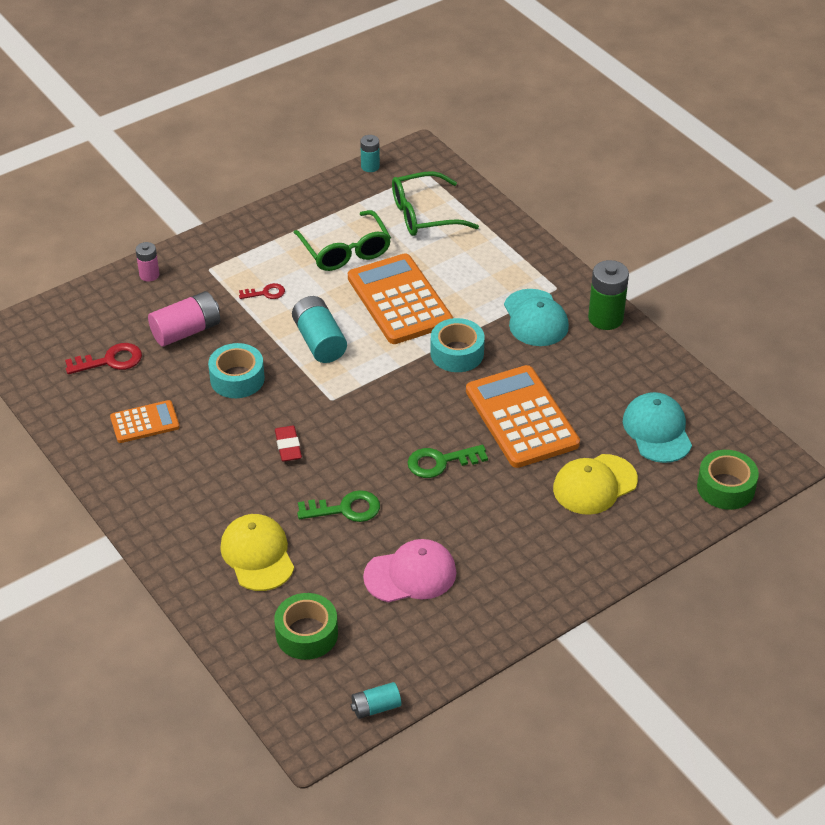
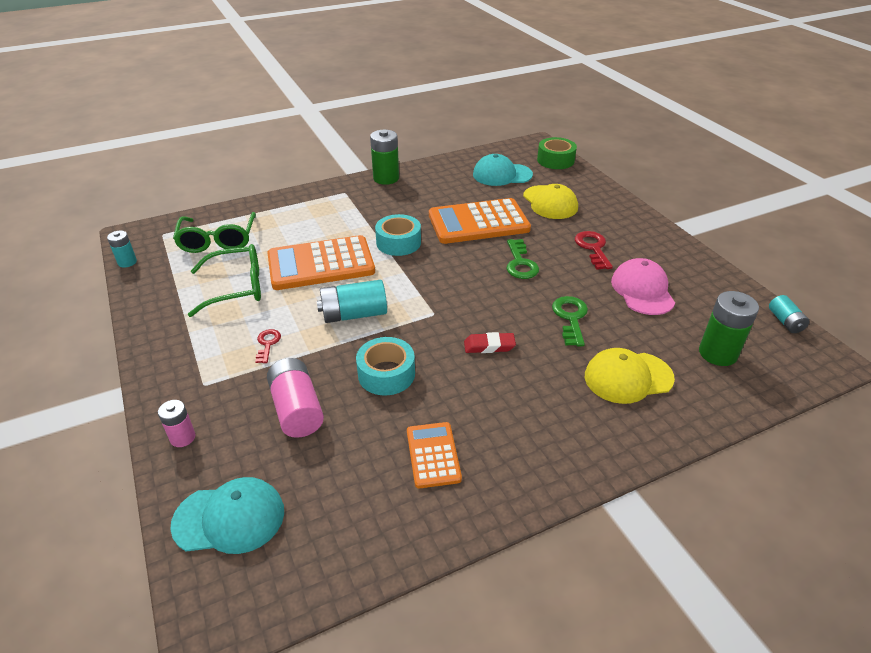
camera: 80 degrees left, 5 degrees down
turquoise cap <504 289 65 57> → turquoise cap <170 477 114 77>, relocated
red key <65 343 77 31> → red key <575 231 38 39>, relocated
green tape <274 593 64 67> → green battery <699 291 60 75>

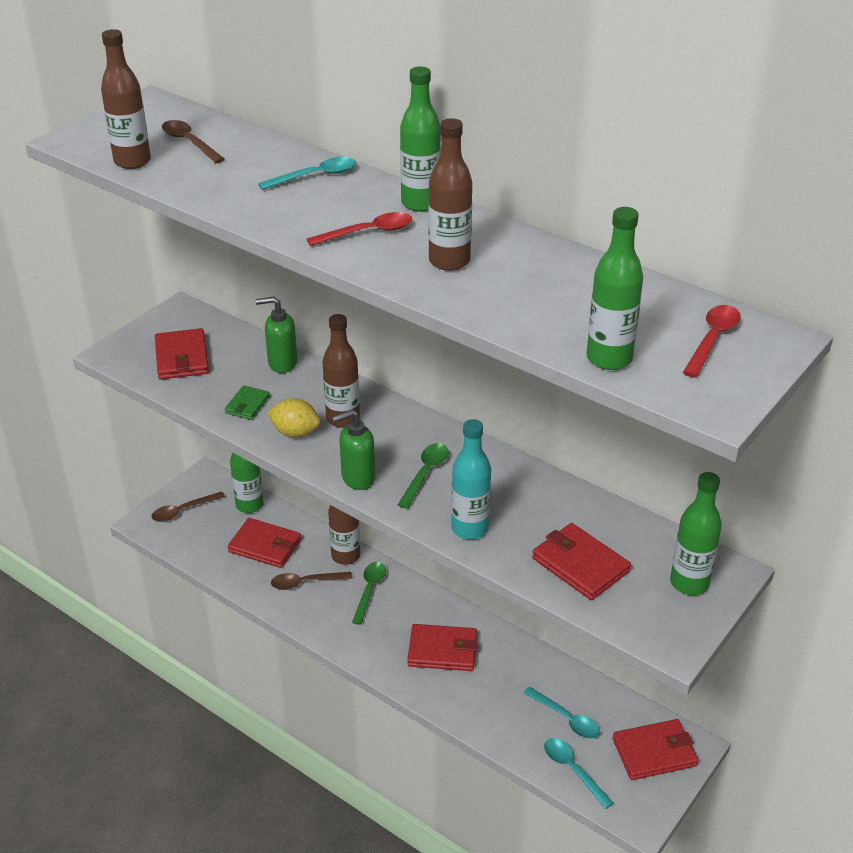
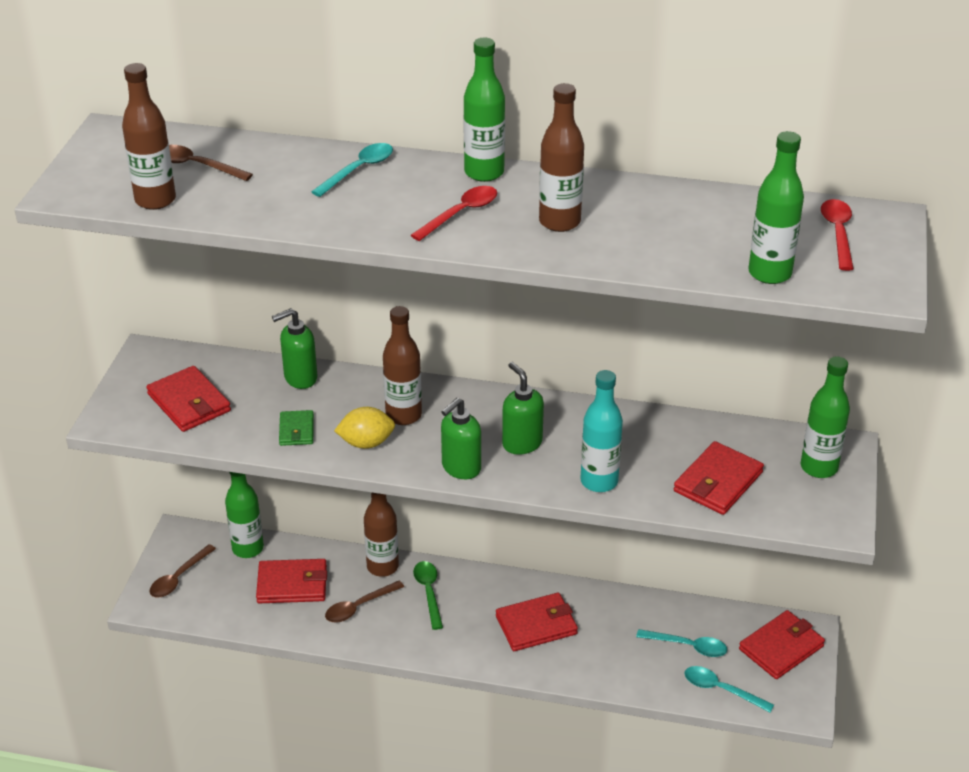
camera: 25 degrees left, 0 degrees up
green spoon <398 443 51 66> → green soap dispenser <502 362 42 93>
red wallet <532 523 99 77> → red wallet <674 441 90 74>, 75 degrees counterclockwise

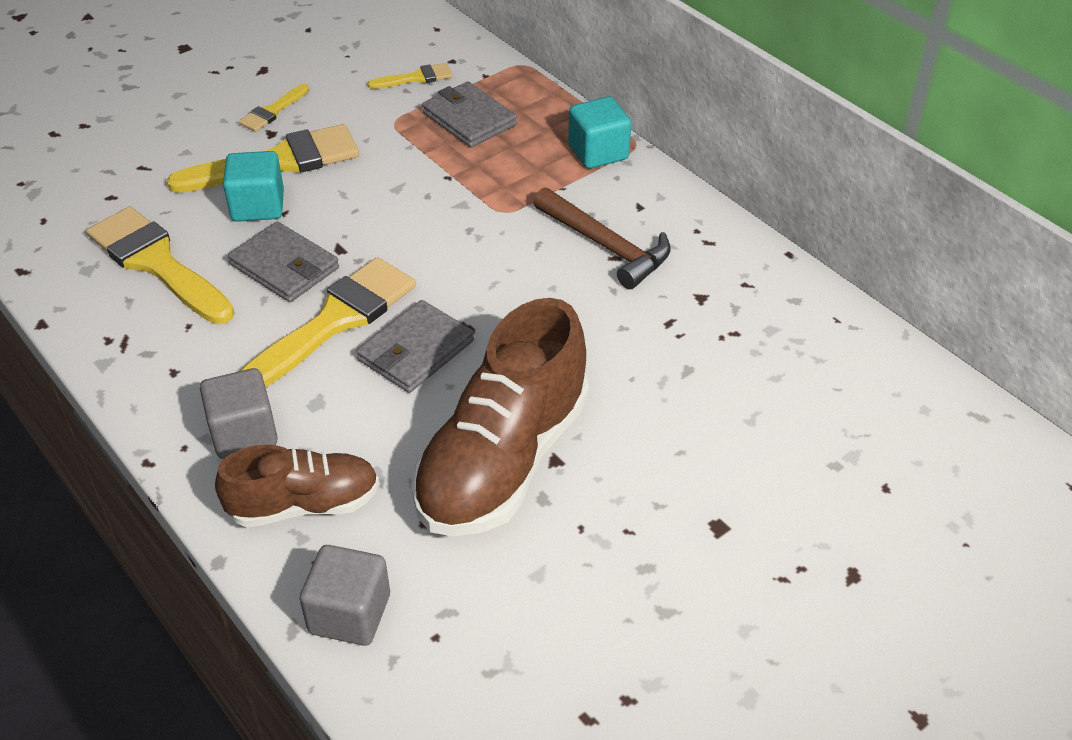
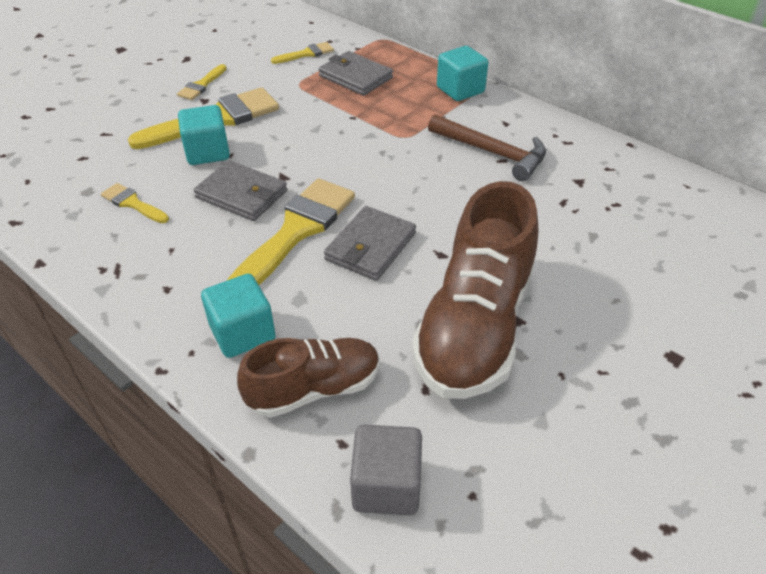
camera: 10 degrees left, 0 degrees up
yellow brush <86 206 148 118> → yellow brush <101 183 68 40>, x0.49
grey cube <200 368 78 91> → turquoise cube <201 274 75 84>

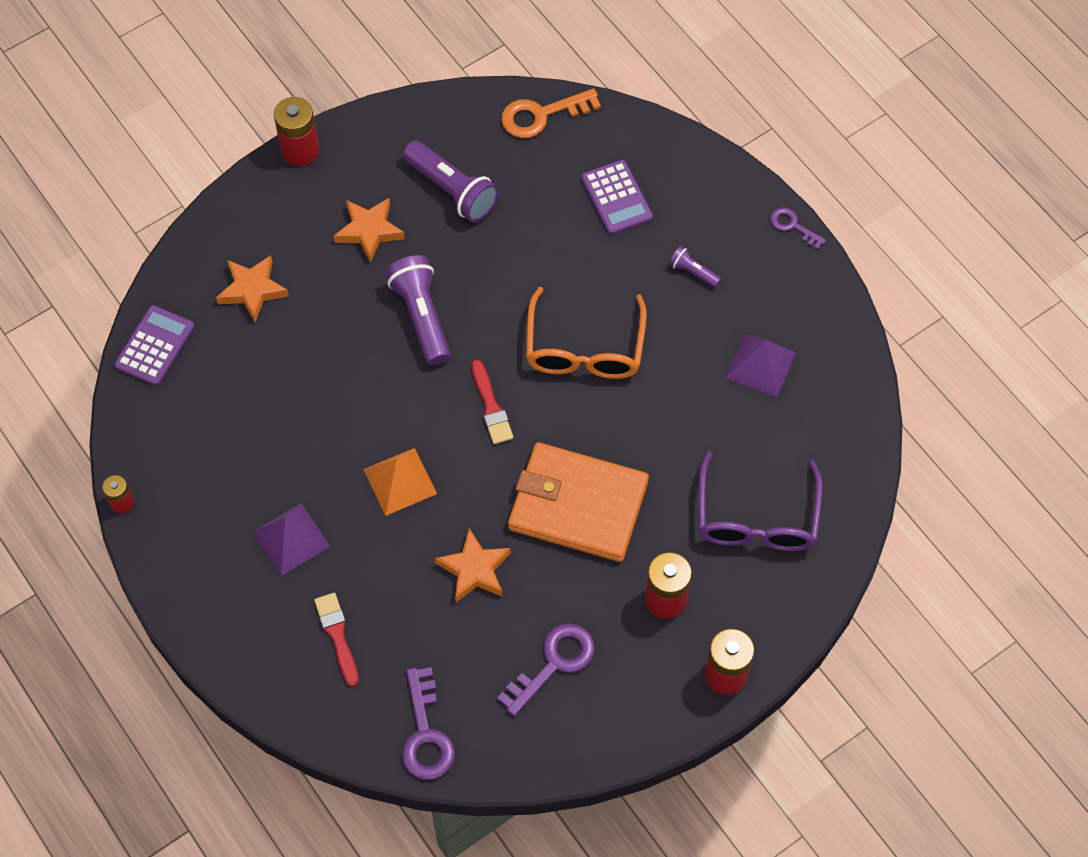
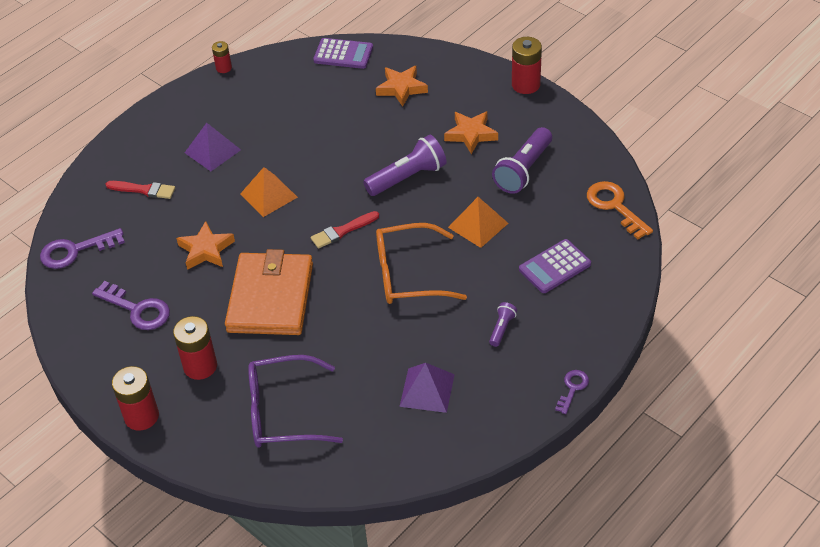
camera: 80 degrees right, 15 degrees down
red brush <314 593 45 94> → red brush <105 181 70 18>, 45 degrees clockwise
- → orange pyramid <448 197 60 51>

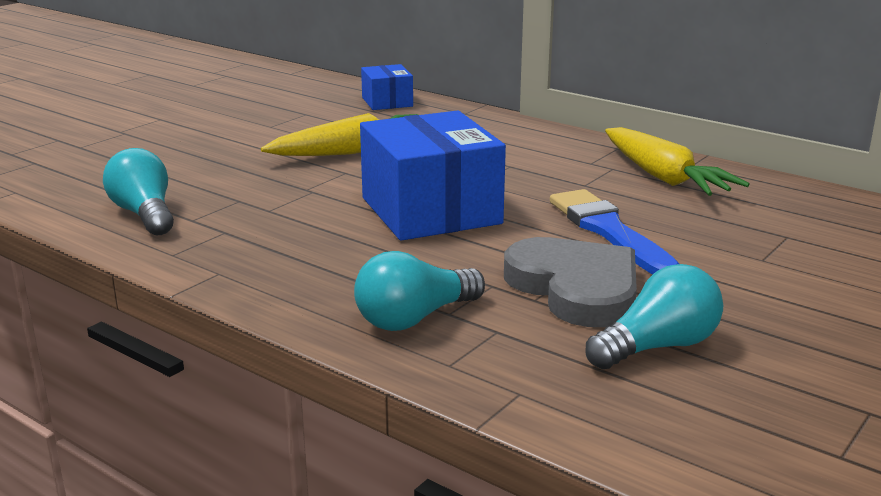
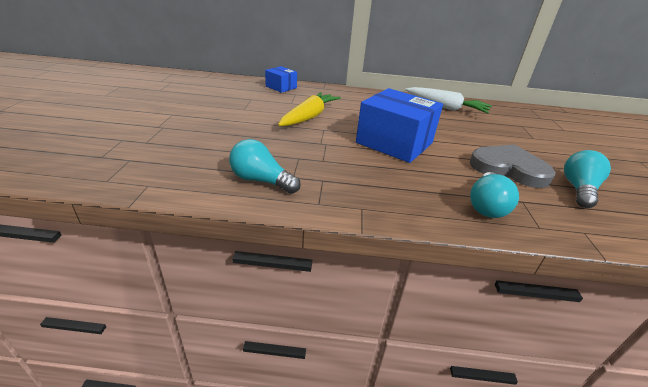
camera: 35 degrees left, 10 degrees up
yellow carrot <605 127 144 69> → white carrot <405 87 87 27>
blue brush <550 189 129 85> → -

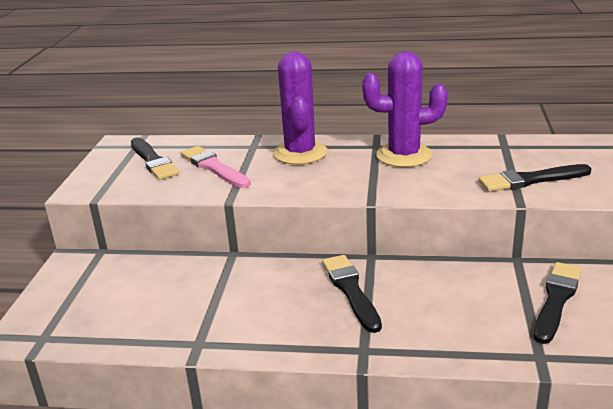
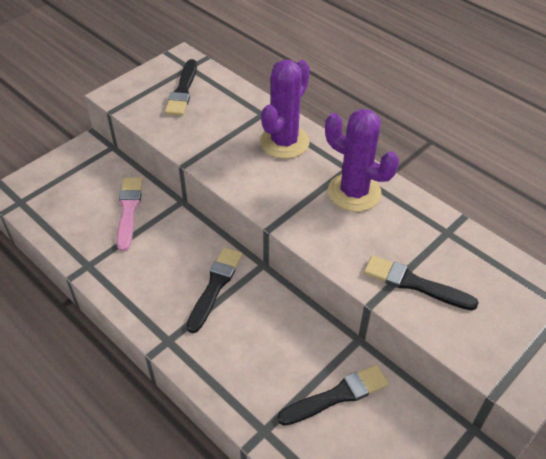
camera: 35 degrees right, 20 degrees up
pink brush <181 146 69 42> → pink brush <116 177 27 75>, relocated

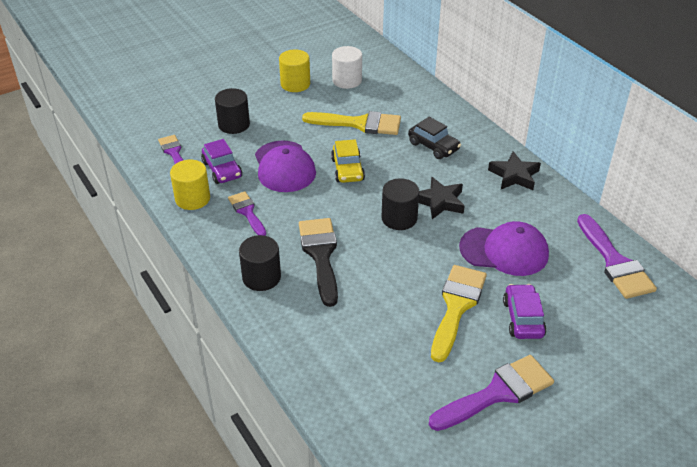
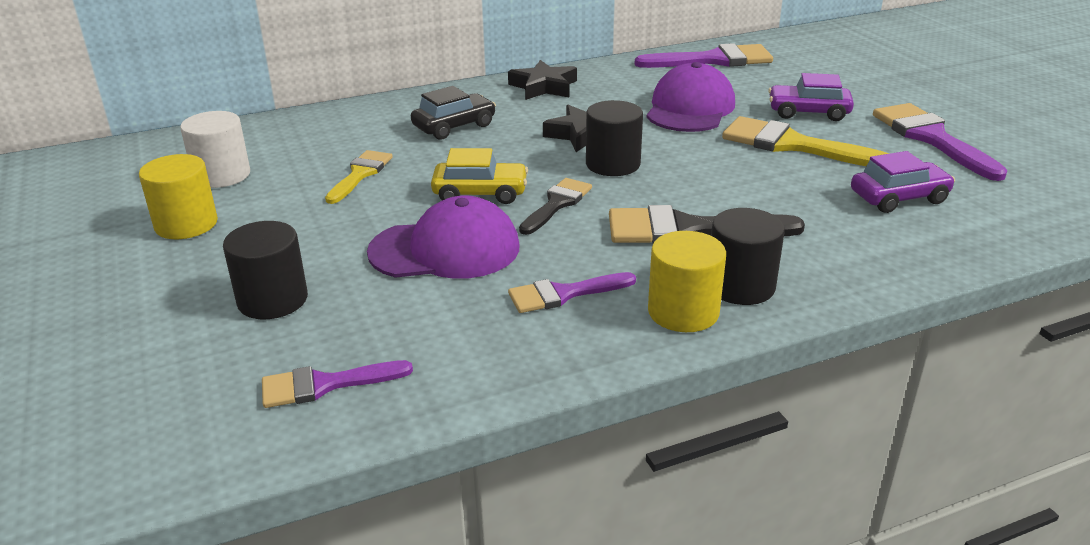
camera: 80 degrees left, 10 degrees down
yellow brush <302 111 99 24> → yellow brush <325 150 68 54>, x0.61
purple car <201 139 41 45> → purple car <851 151 104 62>, relocated
yellow cylinder <170 160 40 50> → yellow cylinder <648 231 78 101>, relocated
- → black brush <519 178 73 57>

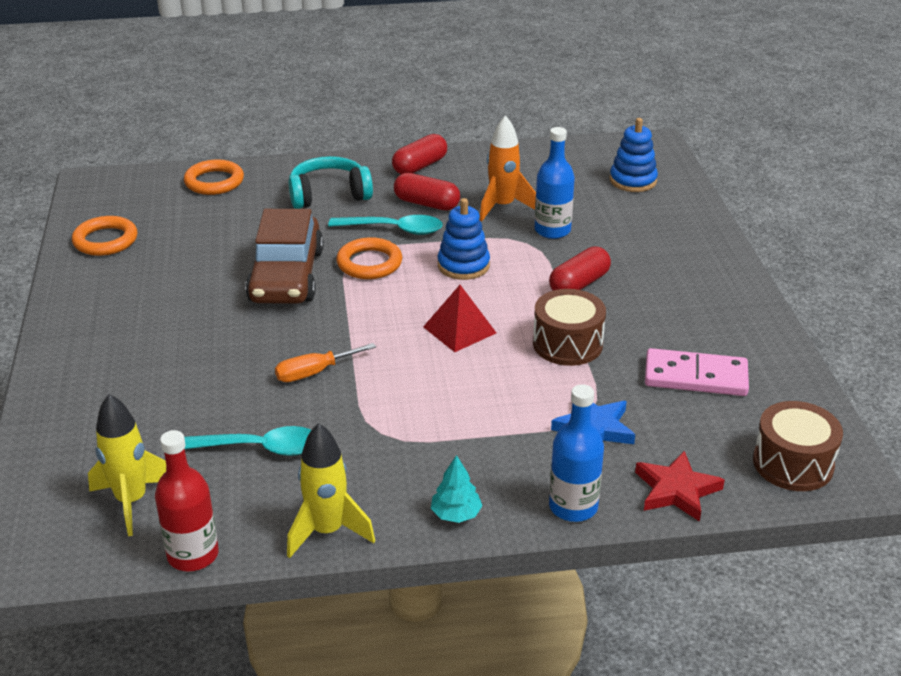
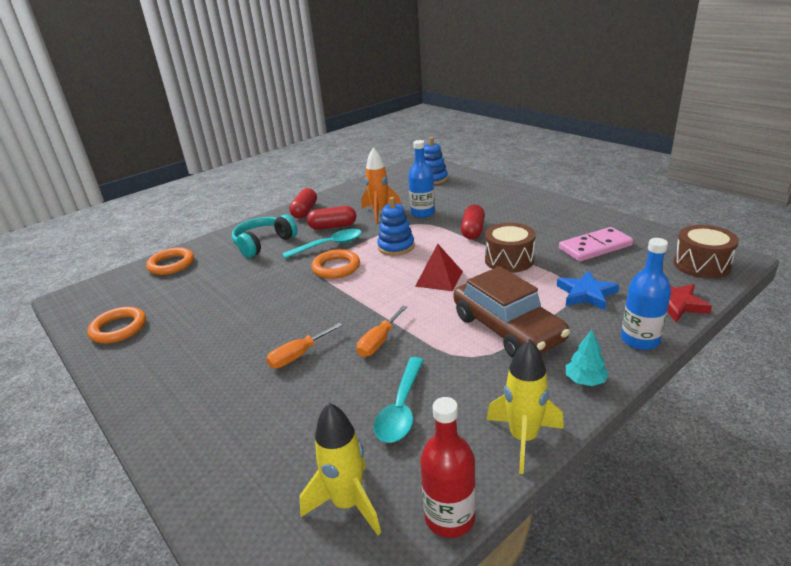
camera: 30 degrees left, 5 degrees down
brown car <245 209 79 95> → brown car <454 266 116 92>, relocated
turquoise spoon <184 426 127 30> → turquoise spoon <374 357 50 86>, 135 degrees clockwise
- → orange screwdriver <266 323 77 45>

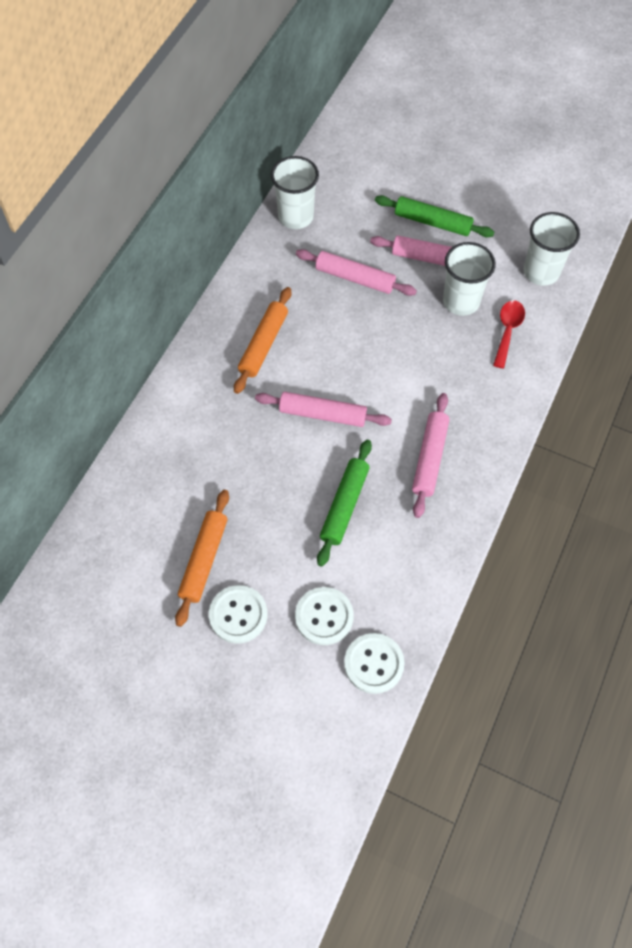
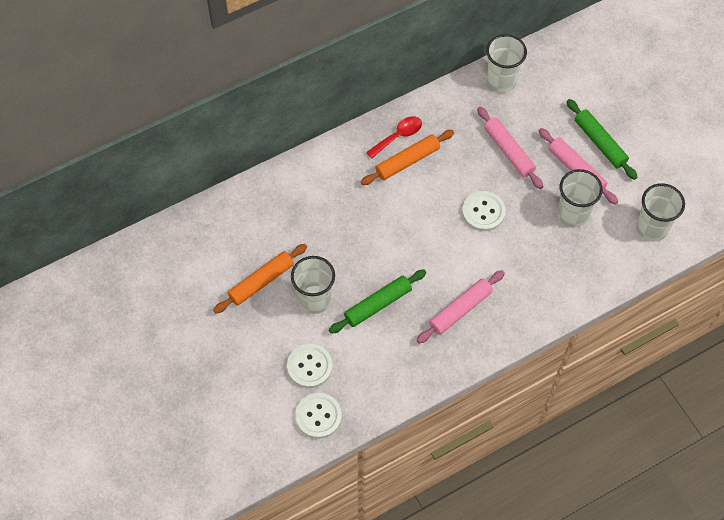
camera: 35 degrees right, 0 degrees up
red spoon <493 300 32 68> → red spoon <366 116 56 43>, relocated
pink rolling pin <255 392 137 35> → -
white button <209 585 59 59> → white button <462 191 44 40>, relocated
- → white cup <291 256 44 58>

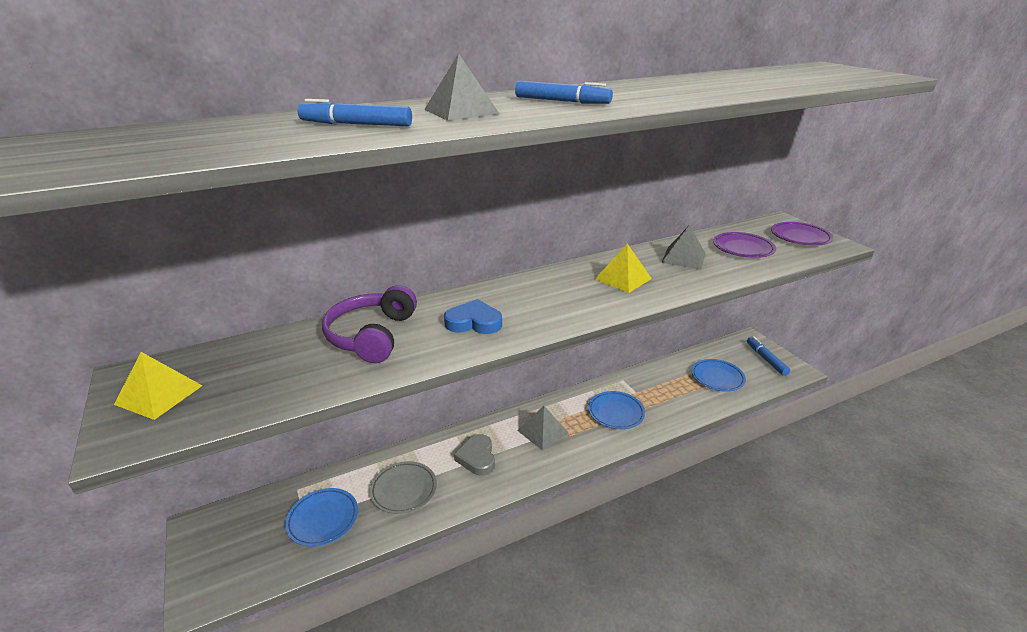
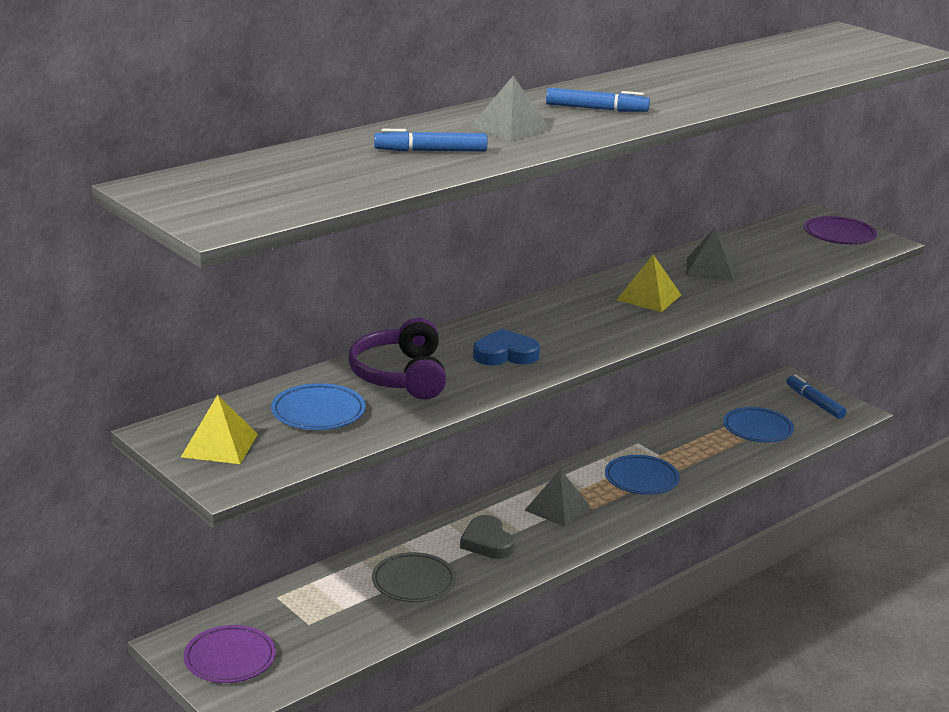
camera: 15 degrees left, 5 degrees down
purple plate <713 232 63 26> → purple plate <184 625 92 58>, relocated
blue plate <285 488 73 59> → blue plate <271 383 95 47>, relocated

